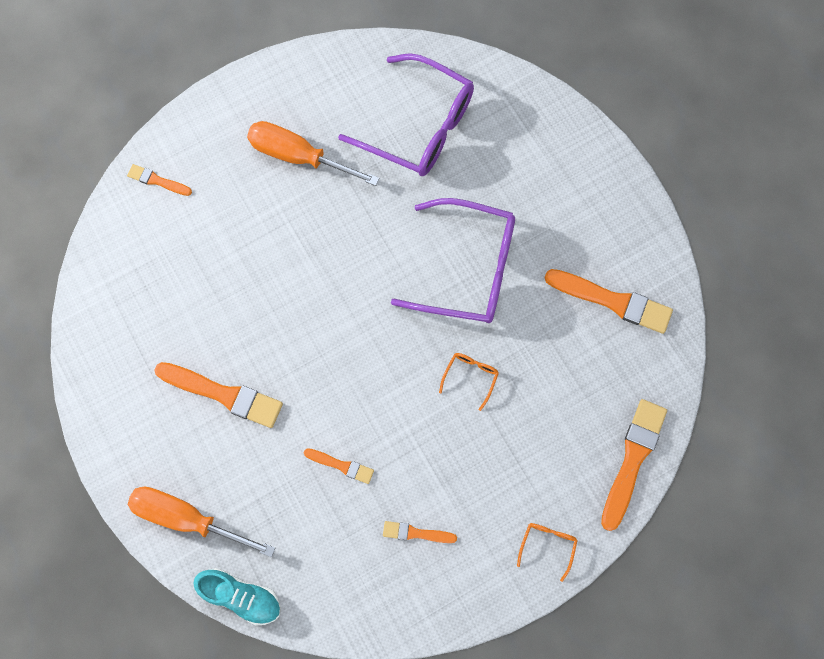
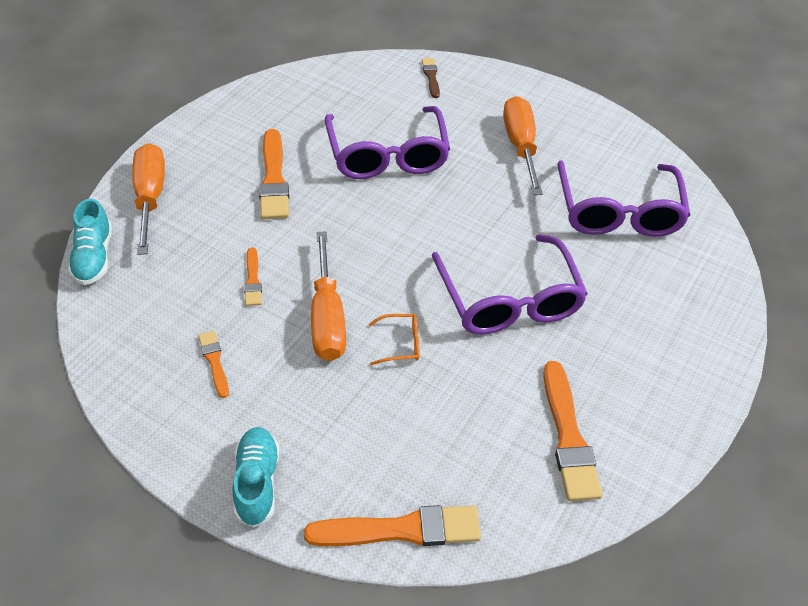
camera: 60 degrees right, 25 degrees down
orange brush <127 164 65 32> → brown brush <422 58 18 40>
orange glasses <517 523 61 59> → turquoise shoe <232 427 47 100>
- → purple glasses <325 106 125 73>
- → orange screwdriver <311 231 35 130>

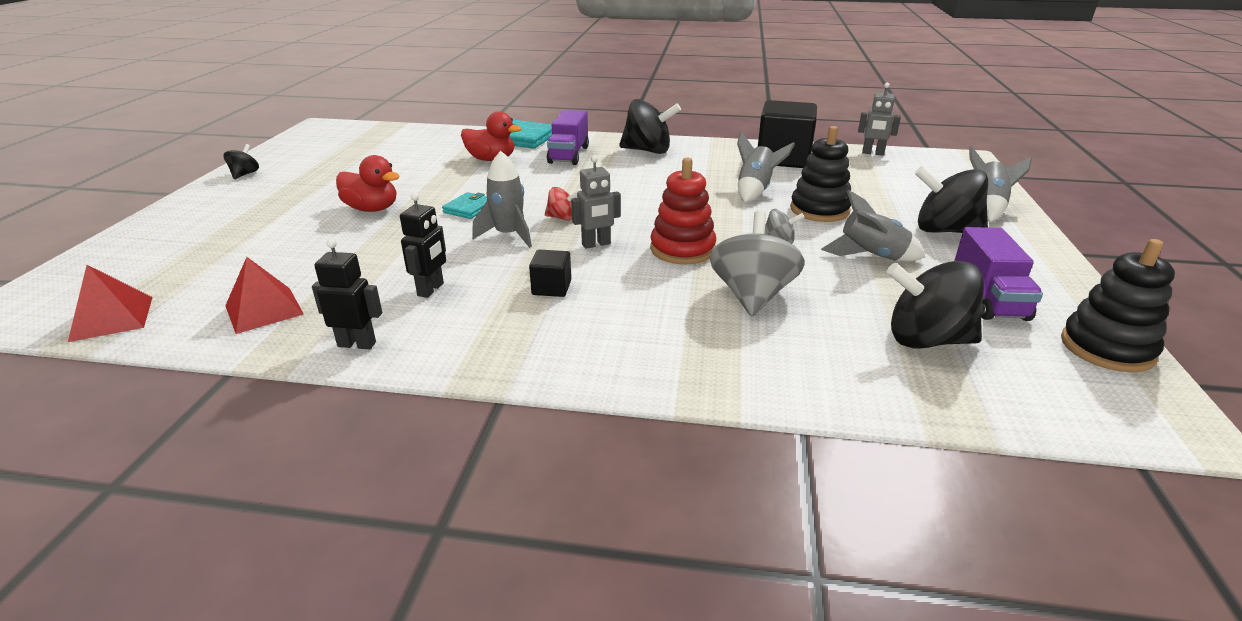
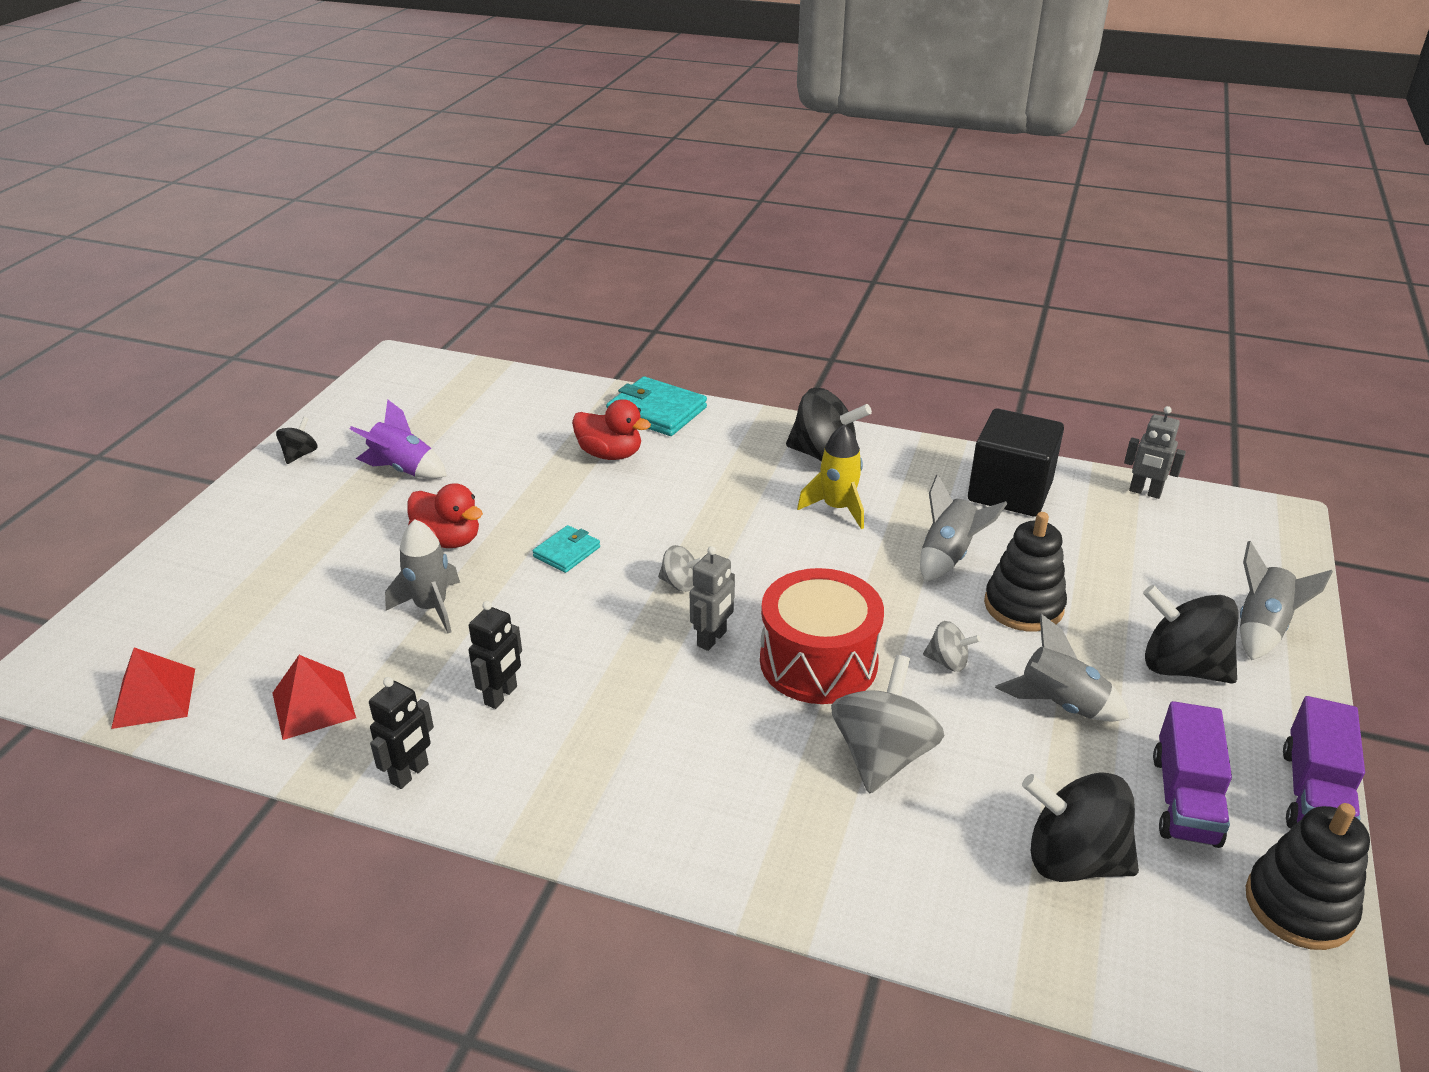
camera: 10 degrees right, 5 degrees up
purple truck <547 110 42 55> → purple truck <1283 696 82 132>, relocated
grey rocket <472 151 60 97> → grey rocket <385 519 75 114>, relocated
grey robot <571 155 50 94> → grey robot <690 546 45 105>, 45 degrees counterclockwise
red stacking toy <650 158 66 107> → red drum <760 568 124 136>
red spinning top <545 187 33 34> → grey spinning top <658 545 44 47>
black robot <312 239 70 110> → black robot <369 677 65 112>, 105 degrees clockwise
black cube <529 250 42 47> → -
- → purple rocket <350 399 97 80>
- → yellow rocket <797 424 67 105>

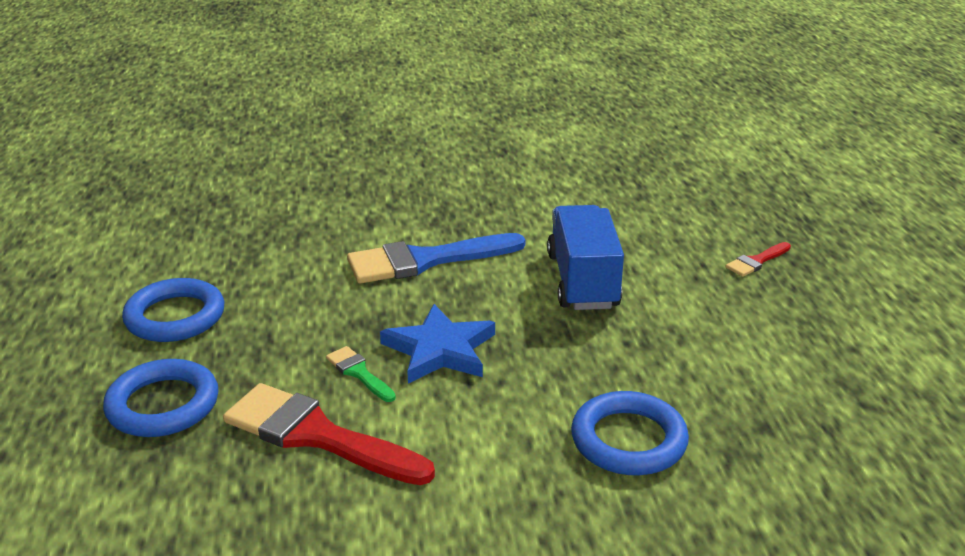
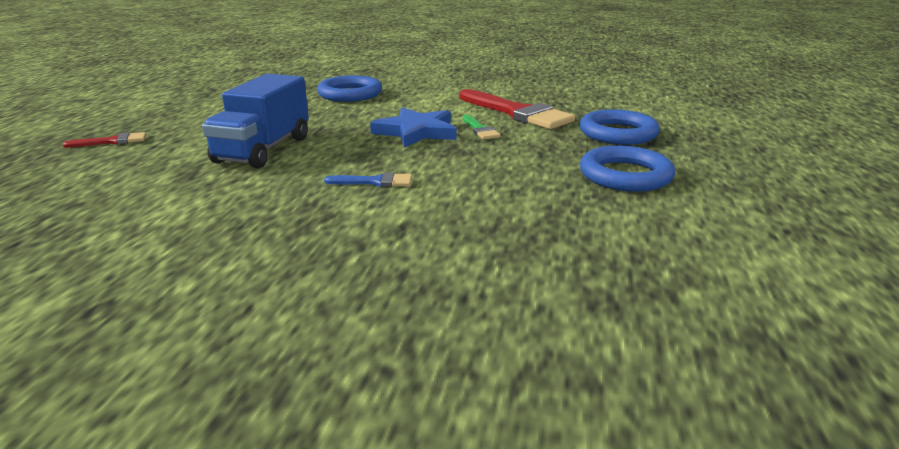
camera: 160 degrees left, 5 degrees down
blue brush <347 233 178 51> → blue brush <324 172 88 15>, x0.47

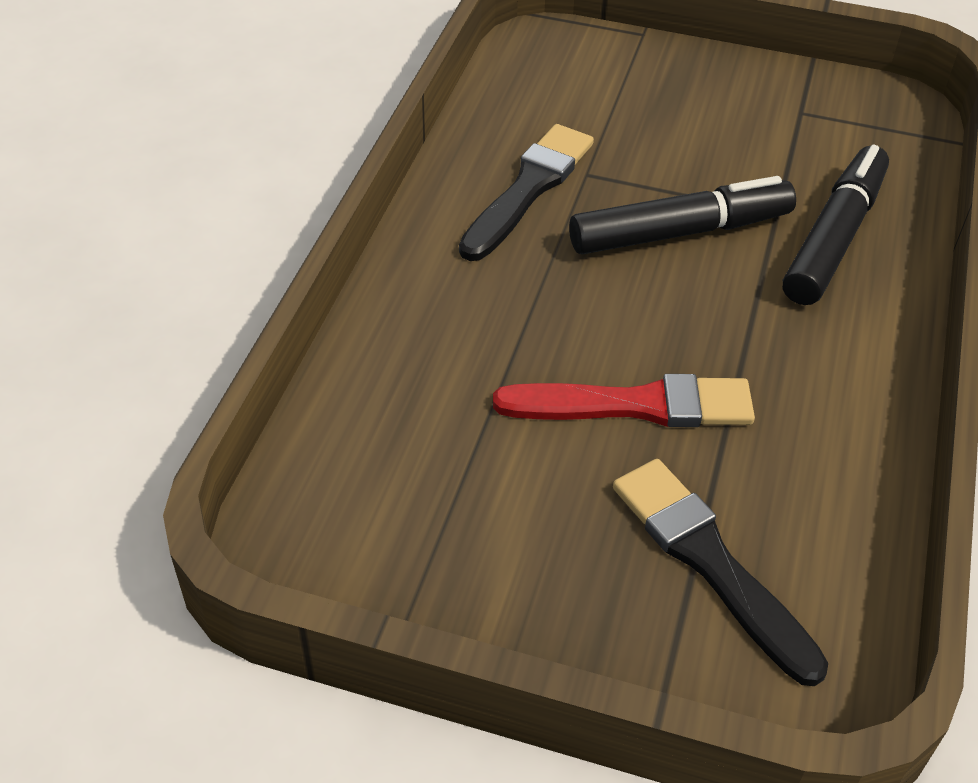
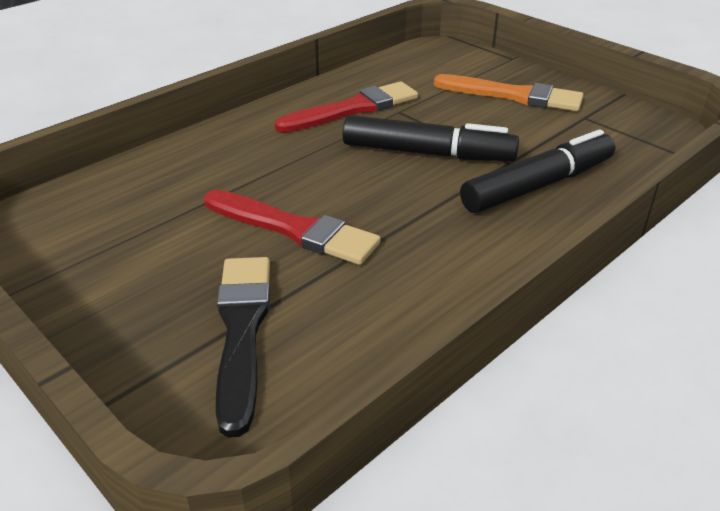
camera: 30 degrees right, 10 degrees down
black brush <459 124 135 137> → red brush <275 81 143 52>
- → orange brush <434 74 150 37>

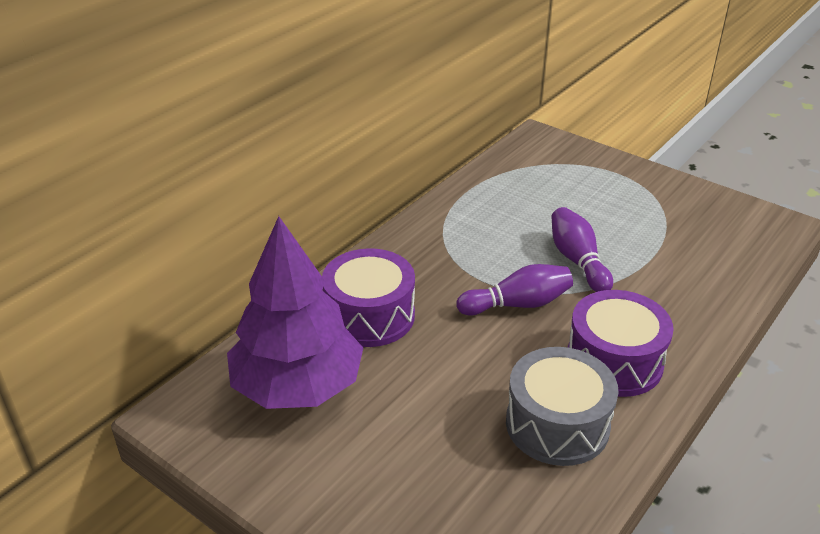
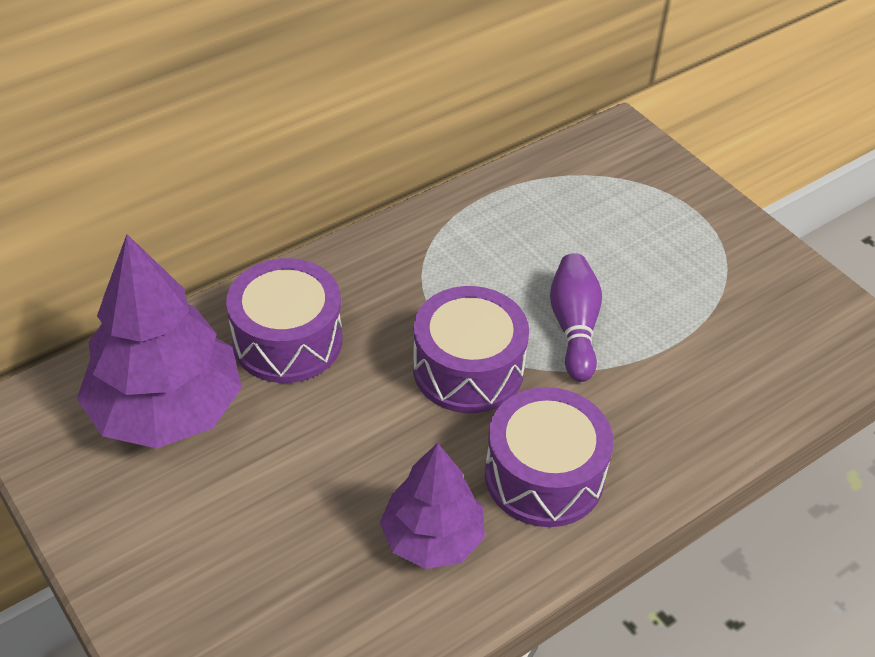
camera: 15 degrees right, 10 degrees up
purple bowling pin <457 264 116 52> → purple drum <413 286 116 127>
grey drum <506 347 113 119> → purple tree <380 443 105 126>

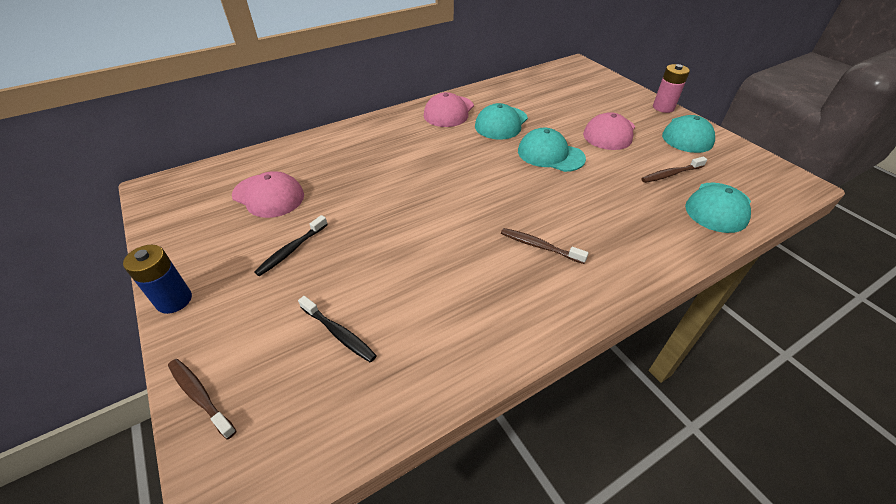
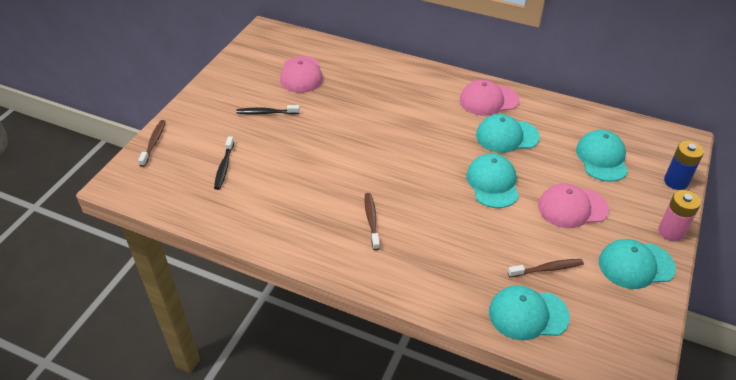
camera: 55 degrees right, 0 degrees up
brown toothbrush <641 157 66 26> → brown toothbrush <508 259 76 18>, 135 degrees clockwise
blue battery <123 245 69 69> → blue battery <664 141 40 49>, relocated
- → turquoise cap <576 130 52 52>

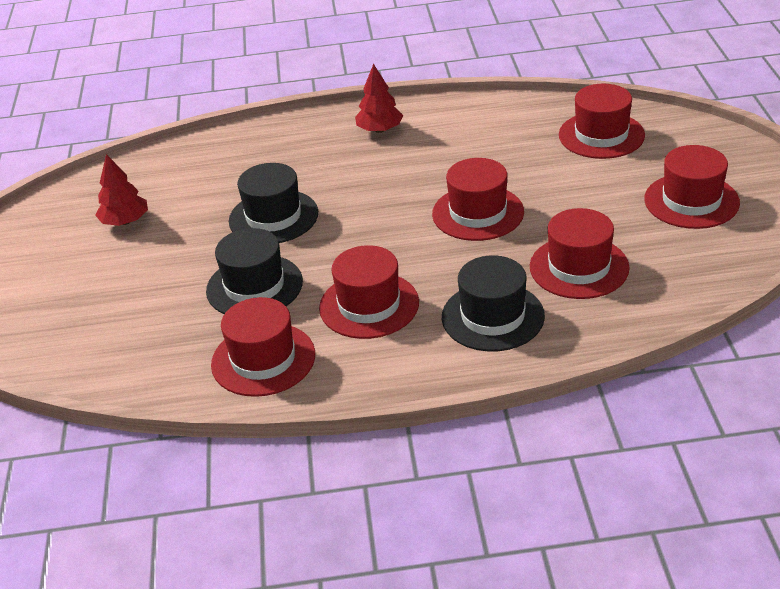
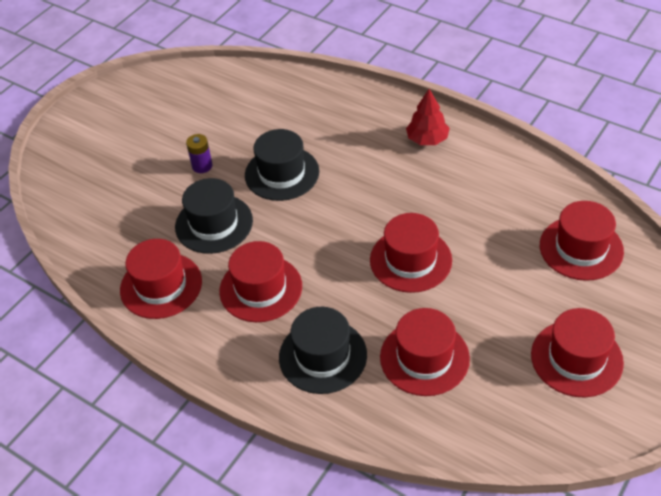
camera: 40 degrees right, 10 degrees up
red tree <95 154 53 72> → -
- → purple battery <186 134 26 39>

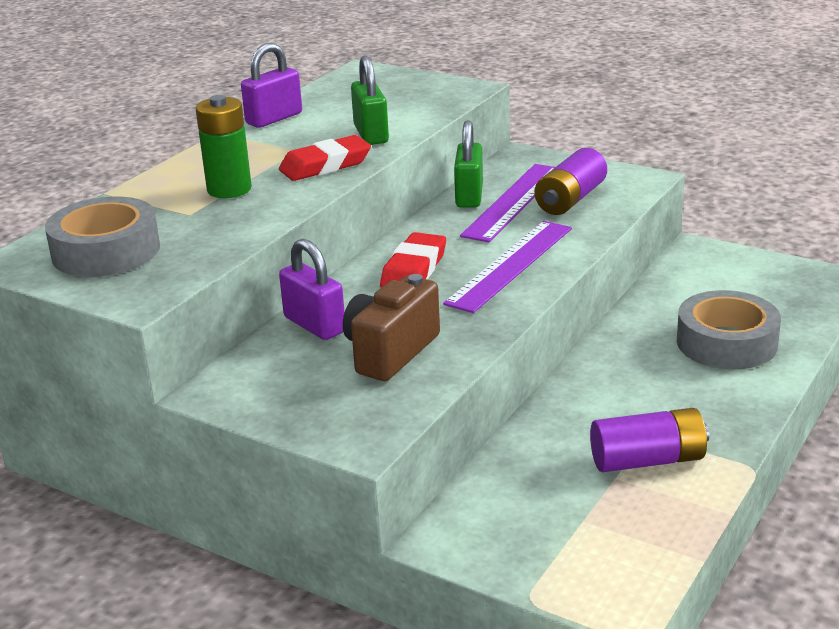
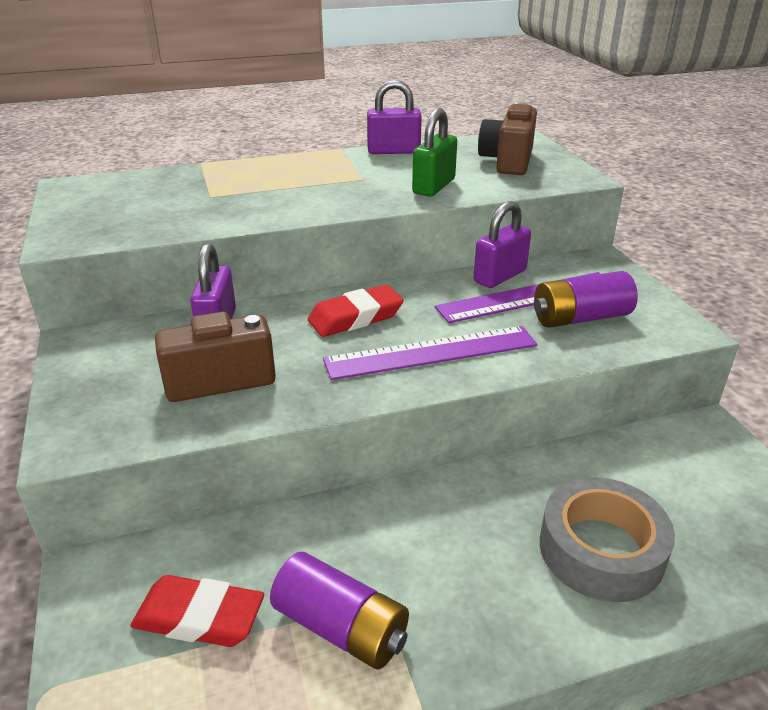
camera: 40 degrees right, 5 degrees up
green battery <195 95 57 103> → -
green padlock <454 120 29 87> → purple padlock <473 201 58 87>
red eraser <279 135 92 46> → red eraser <130 575 134 72>, relocated
grey tape <45 197 115 80> → -
- → brown camera <478 102 59 73>

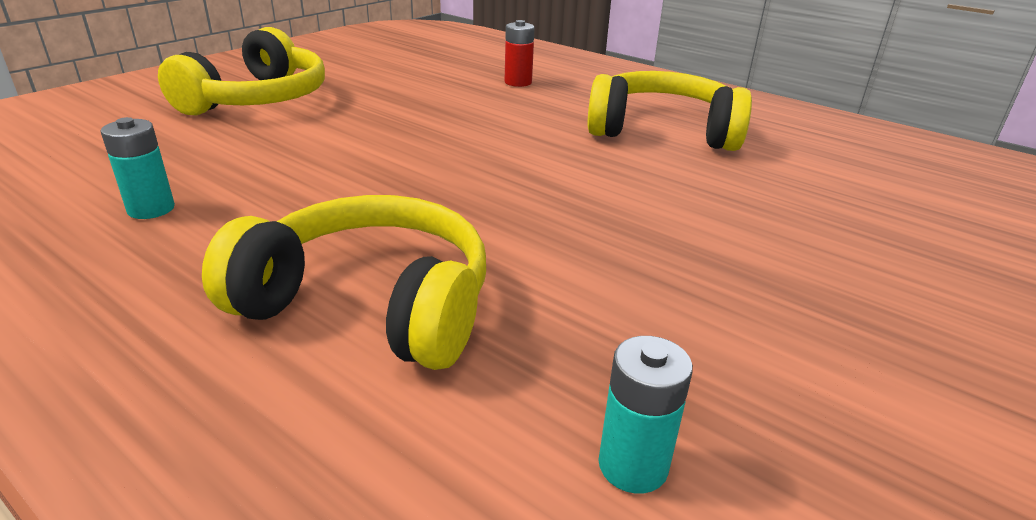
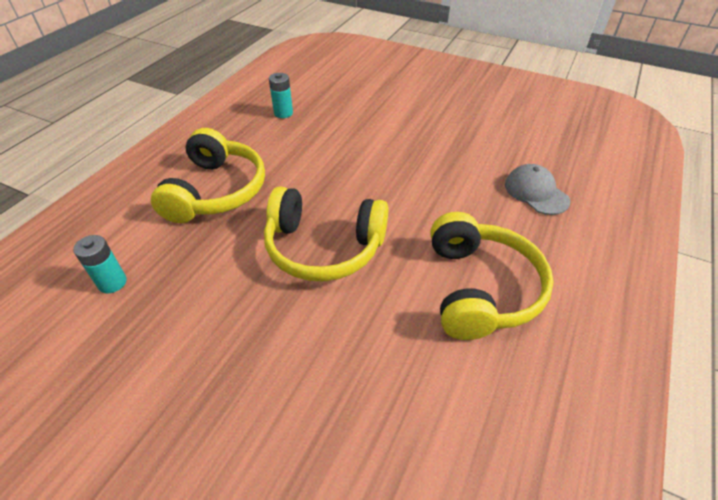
camera: 80 degrees right, 15 degrees up
red battery <505 20 30 67> → grey cap <505 164 65 51>
yellow headphones <158 27 167 89> → yellow headphones <264 187 124 95>, relocated

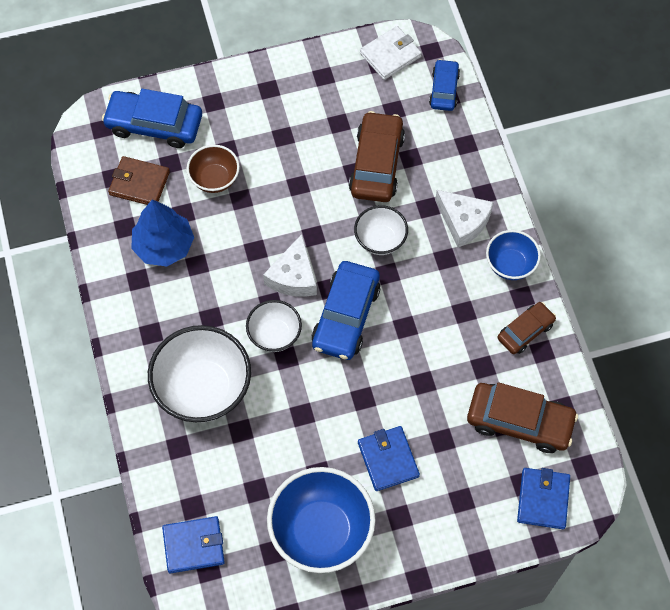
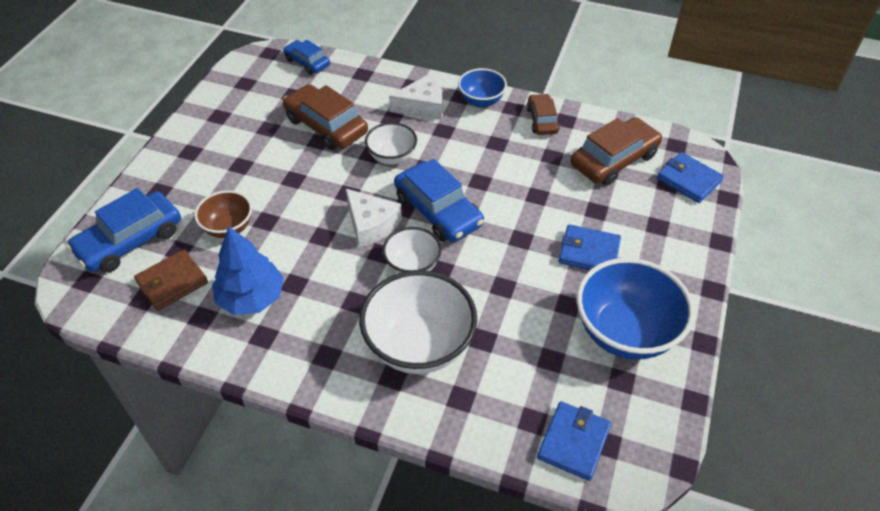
camera: 55 degrees left, 15 degrees down
white wallet <360 26 62 54> → -

